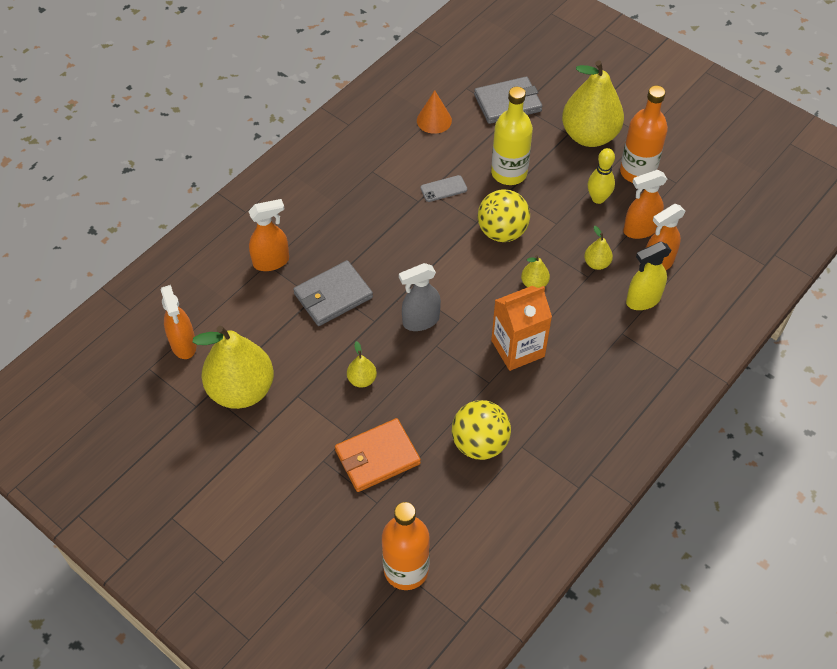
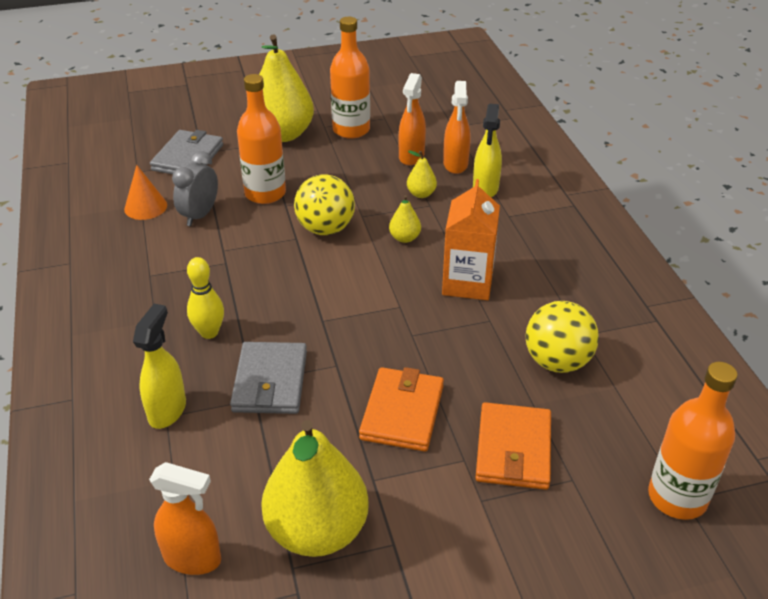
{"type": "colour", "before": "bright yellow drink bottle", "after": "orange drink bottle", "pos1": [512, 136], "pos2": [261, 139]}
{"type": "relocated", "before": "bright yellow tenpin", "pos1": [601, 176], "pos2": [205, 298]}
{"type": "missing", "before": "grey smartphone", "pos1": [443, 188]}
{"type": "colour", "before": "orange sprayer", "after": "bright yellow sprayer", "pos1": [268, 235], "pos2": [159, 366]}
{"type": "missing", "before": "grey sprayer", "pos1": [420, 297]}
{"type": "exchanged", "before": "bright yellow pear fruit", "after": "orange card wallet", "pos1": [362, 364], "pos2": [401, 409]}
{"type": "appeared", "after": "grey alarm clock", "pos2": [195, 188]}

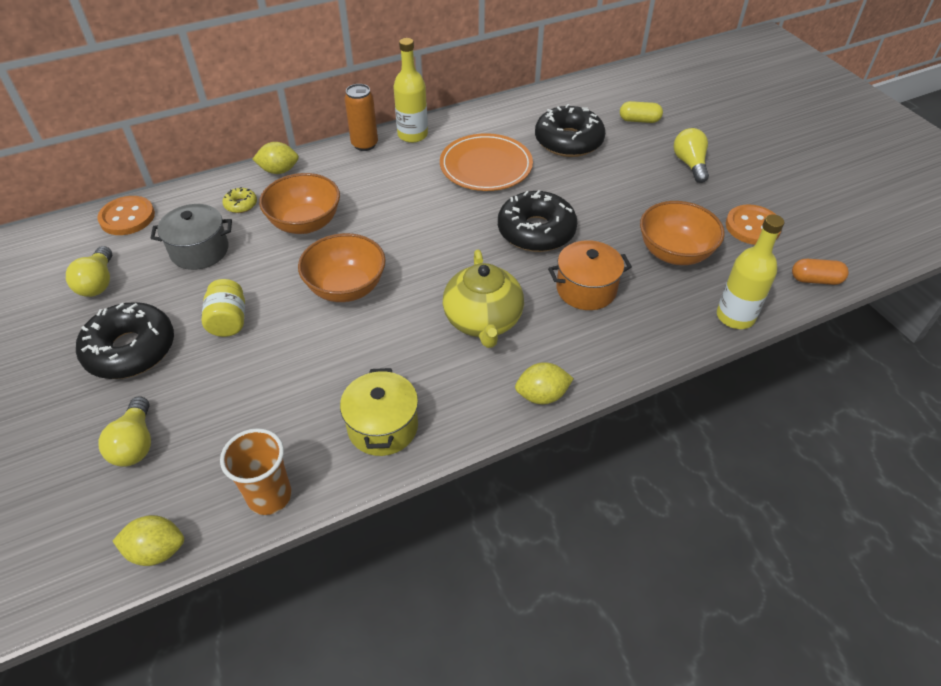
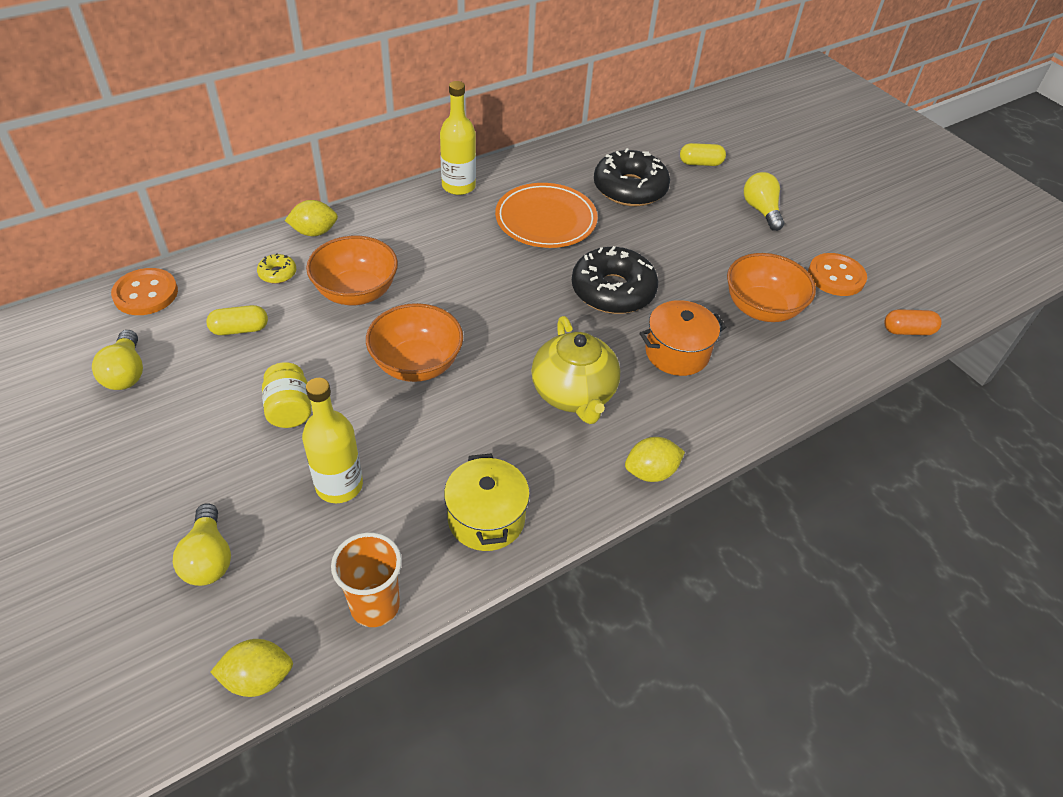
{"type": "missing", "before": "orange tin", "pos1": [361, 117]}
{"type": "exchanged", "before": "grey pot", "after": "bright yellow pill shape", "pos1": [191, 237], "pos2": [237, 320]}
{"type": "relocated", "before": "bright yellow drink bottle", "pos1": [750, 271], "pos2": [332, 440]}
{"type": "missing", "before": "jet-black glazed donut", "pos1": [125, 340]}

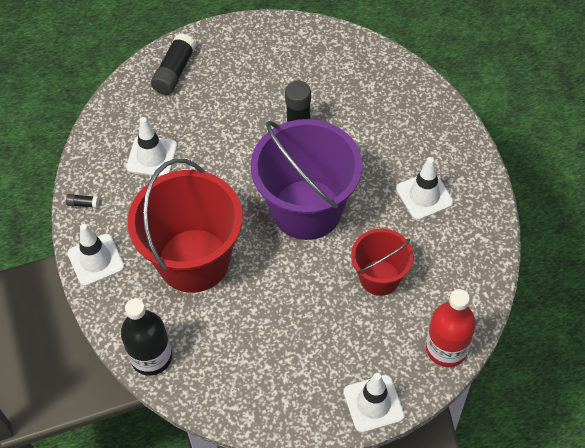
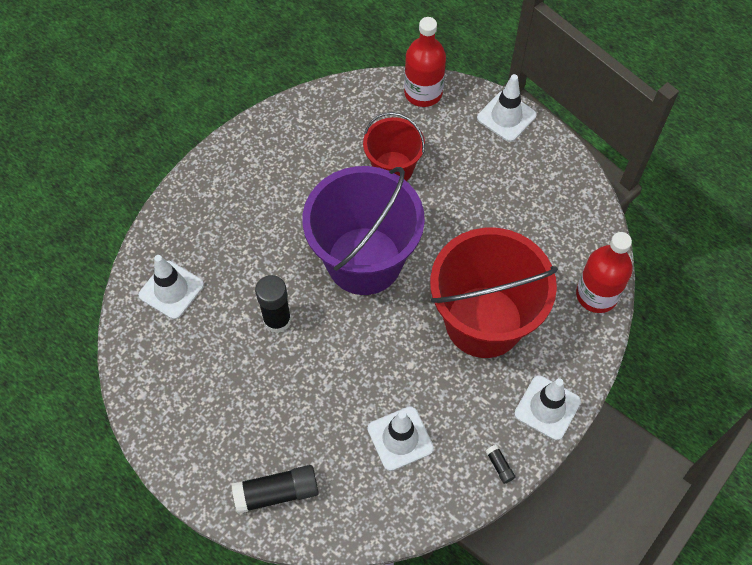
{"type": "relocated", "before": "pure white road cone", "pos1": [425, 188], "pos2": [171, 287]}
{"type": "colour", "before": "jet-black drink bottle", "after": "scarlet drink bottle", "pos1": [146, 337], "pos2": [604, 272]}

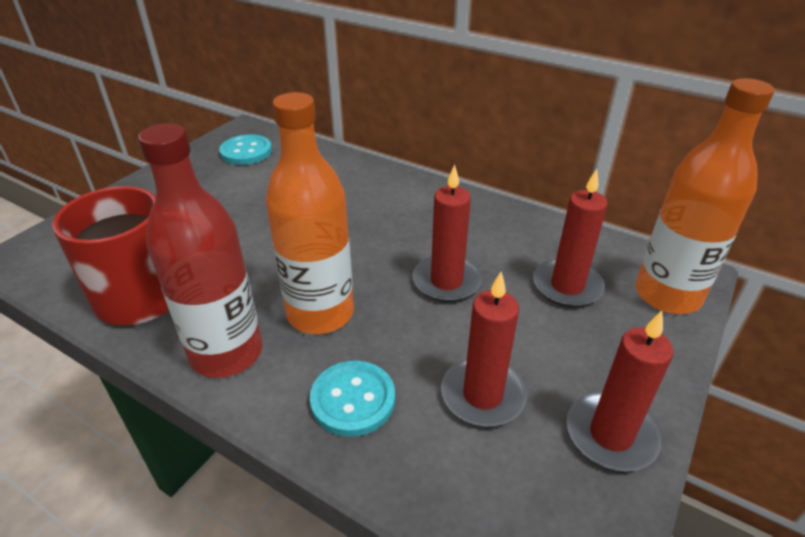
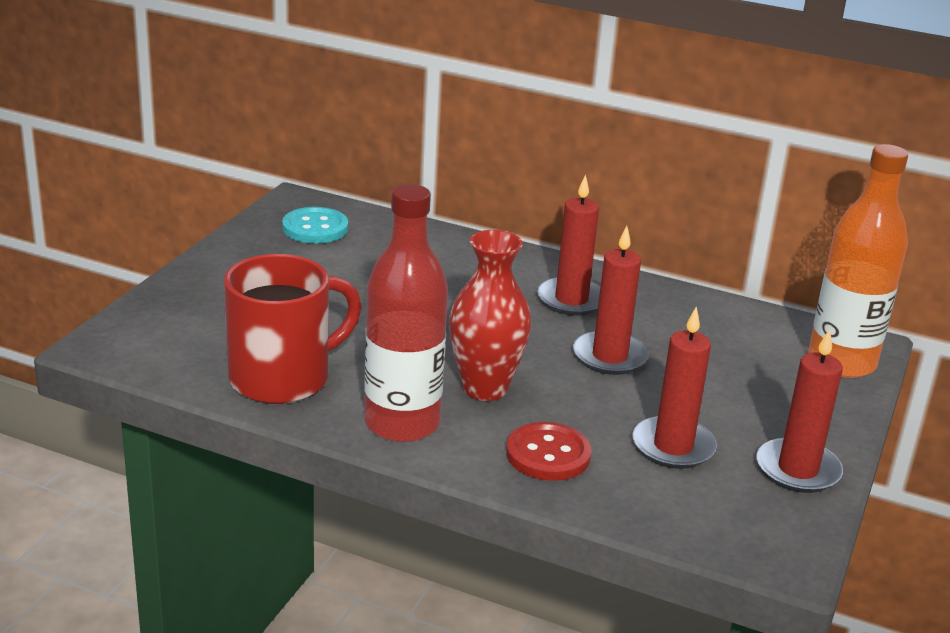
{"type": "exchanged", "before": "orange drink bottle", "after": "scarlet vase", "pos1": [310, 213], "pos2": [490, 315]}
{"type": "relocated", "before": "scarlet wax candle", "pos1": [570, 238], "pos2": [569, 245]}
{"type": "colour", "before": "teal button", "after": "scarlet button", "pos1": [352, 399], "pos2": [549, 451]}

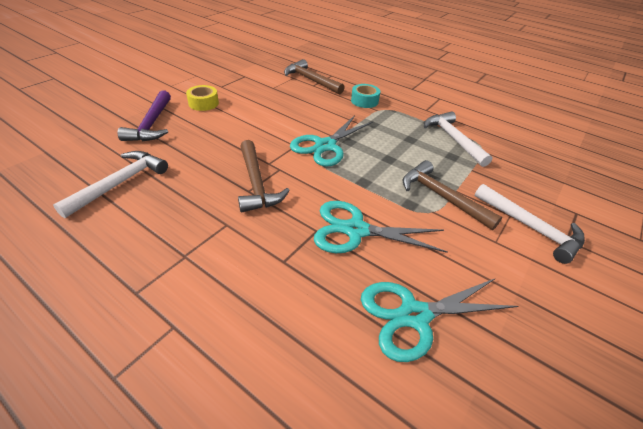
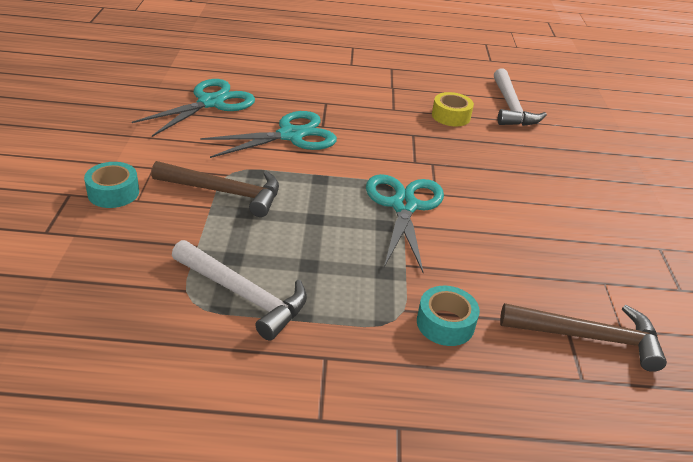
{"type": "relocated", "before": "bright yellow sticky tape", "pos1": [202, 98], "pos2": [453, 109]}
{"type": "missing", "before": "violet hammer", "pos1": [144, 115]}
{"type": "missing", "before": "dark brown hammer", "pos1": [264, 176]}
{"type": "exchanged", "before": "pure white hammer", "after": "teal sticky tape", "pos1": [530, 224], "pos2": [111, 185]}

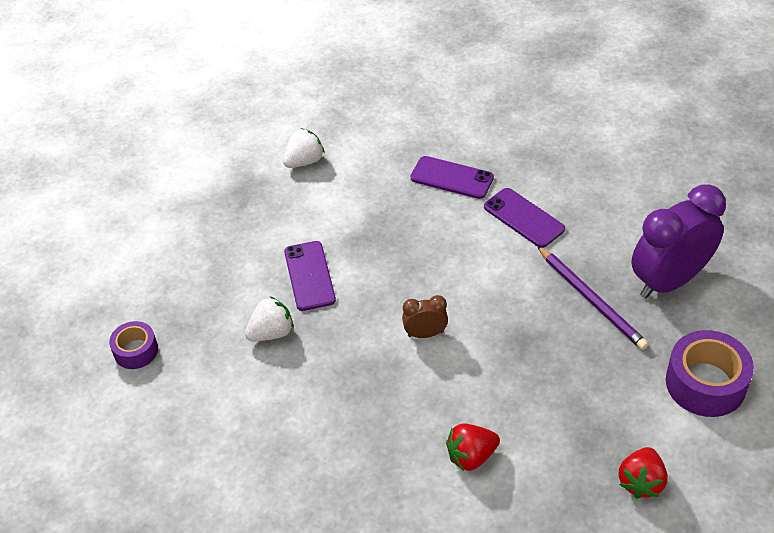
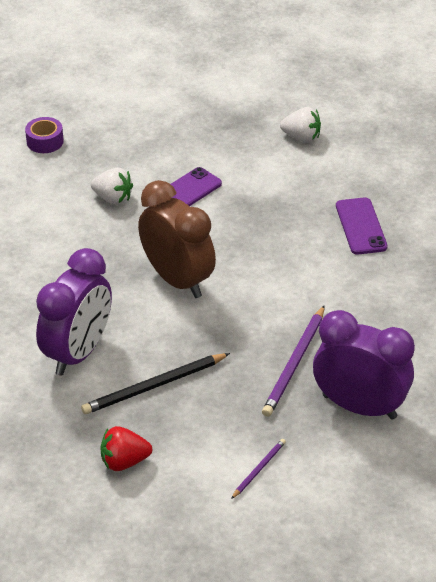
{"type": "missing", "before": "violet smartphone", "pos1": [524, 218]}
{"type": "size", "before": "dark brown alarm clock", "pos1": [425, 316], "pos2": [177, 239], "scale": 2.17}
{"type": "exchanged", "before": "violet sticky tape", "after": "violet lead pencil", "pos1": [710, 373], "pos2": [258, 469]}
{"type": "exchanged", "before": "scarlet berry", "after": "violet alarm clock", "pos1": [473, 447], "pos2": [74, 312]}
{"type": "appeared", "after": "jet-black lead pencil", "pos2": [155, 383]}

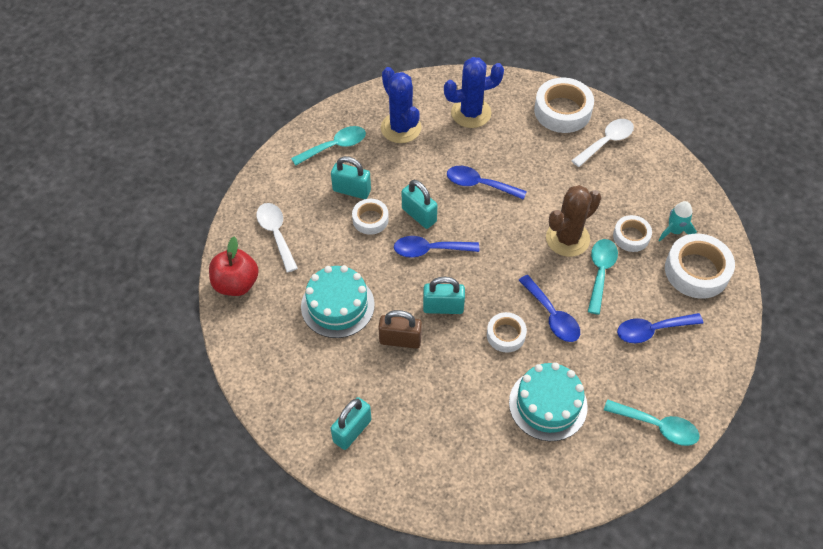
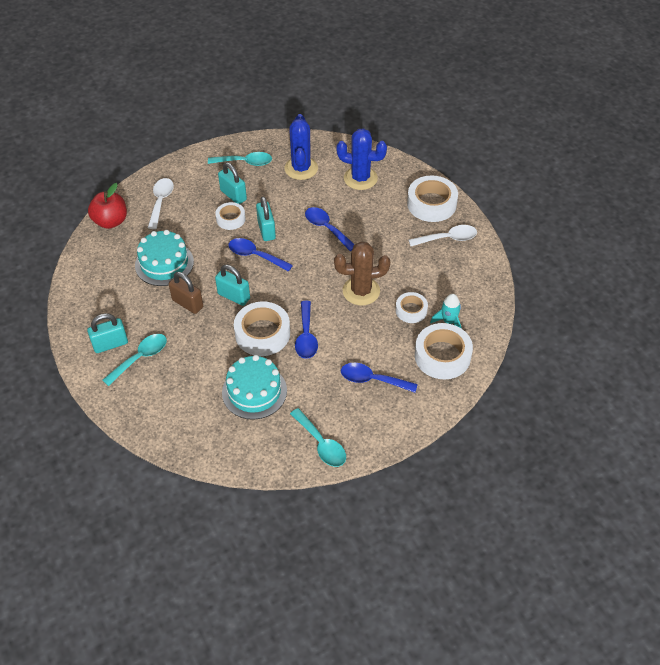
{"type": "relocated", "before": "teal teaspoon", "pos1": [603, 277], "pos2": [134, 360]}
{"type": "size", "before": "pure white sticky tape", "pos1": [507, 332], "pos2": [262, 329], "scale": 1.71}

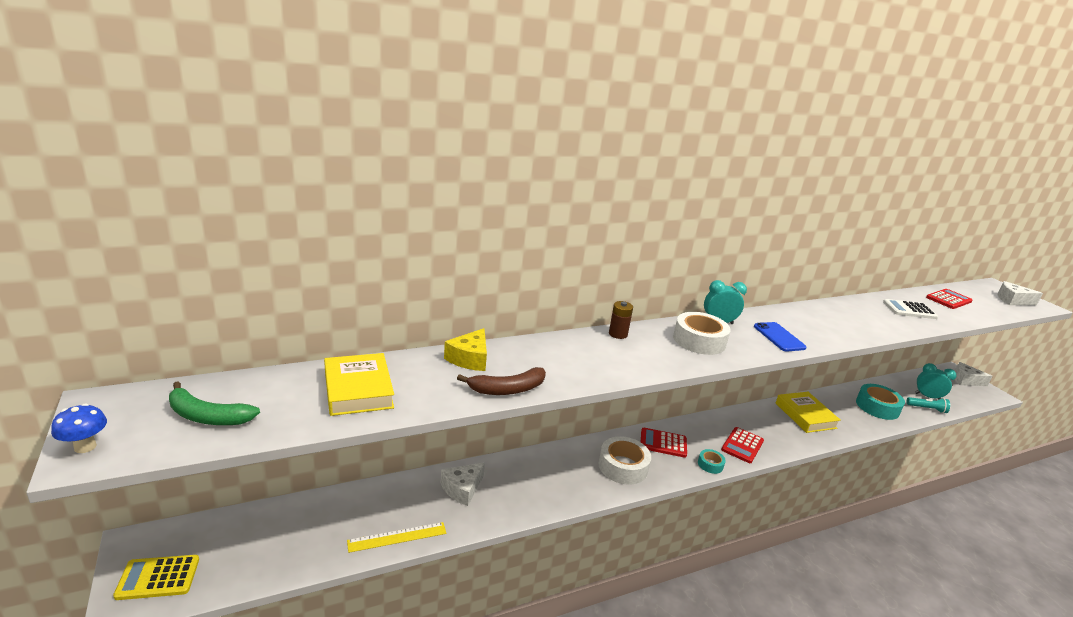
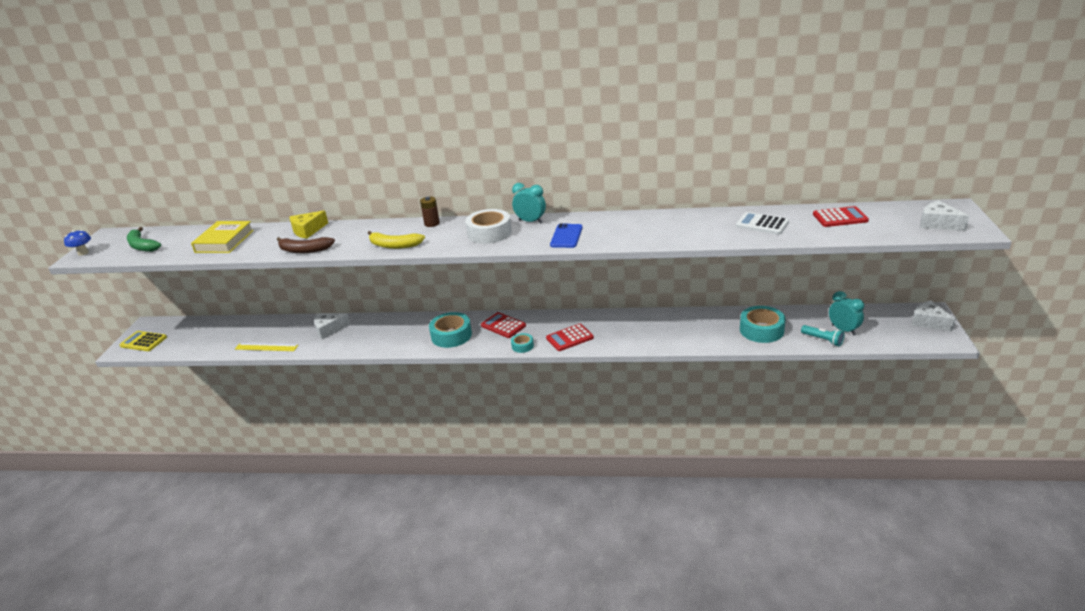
{"type": "missing", "before": "bright yellow hardback", "pos1": [808, 412]}
{"type": "colour", "before": "pure white sticky tape", "after": "teal sticky tape", "pos1": [624, 460], "pos2": [450, 330]}
{"type": "appeared", "after": "bright yellow banana fruit", "pos2": [396, 240]}

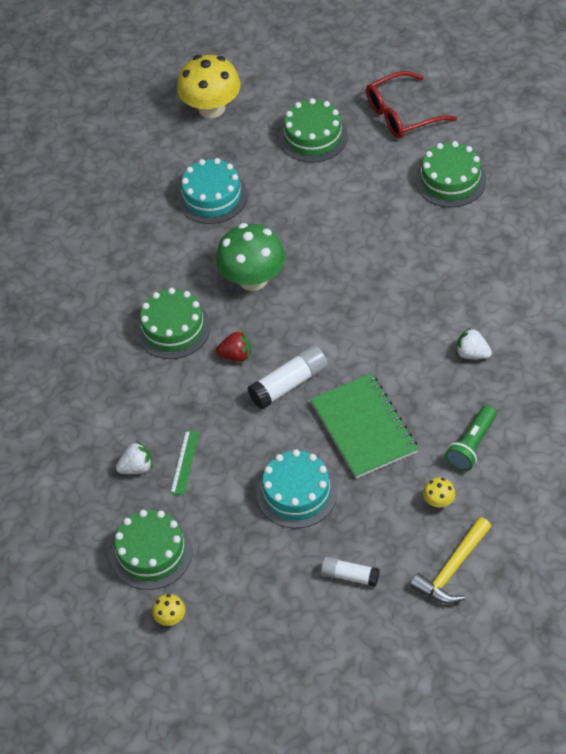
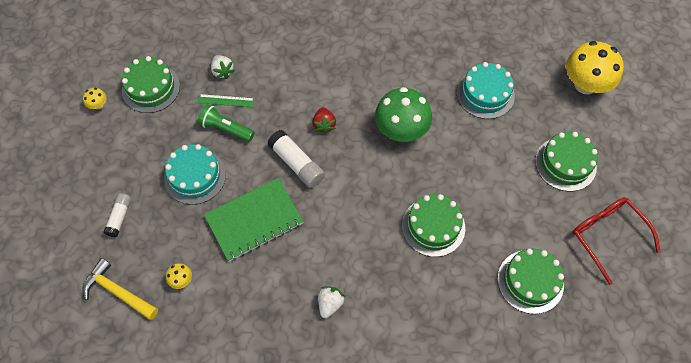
{"type": "relocated", "before": "leaf-green gateau", "pos1": [174, 323], "pos2": [433, 225]}
{"type": "relocated", "before": "leaf-green flashlight", "pos1": [470, 438], "pos2": [226, 123]}

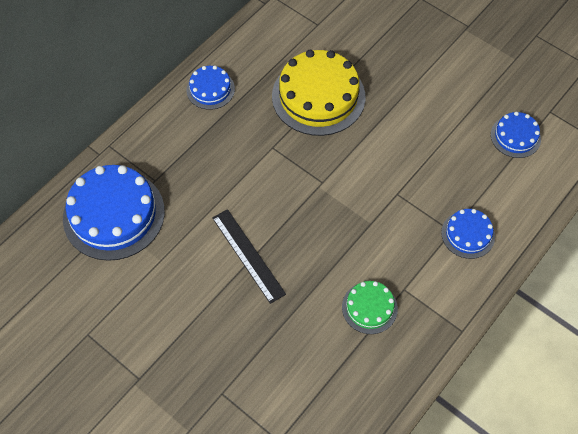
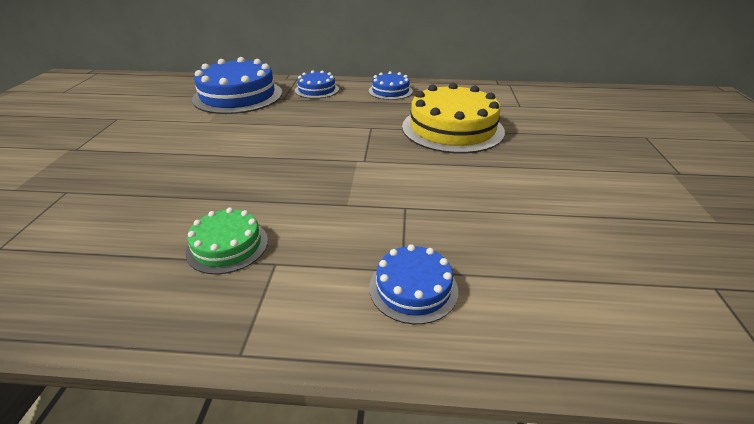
{"type": "relocated", "before": "cobalt gateau", "pos1": [516, 135], "pos2": [317, 84]}
{"type": "missing", "before": "jet-black measuring stick", "pos1": [249, 256]}

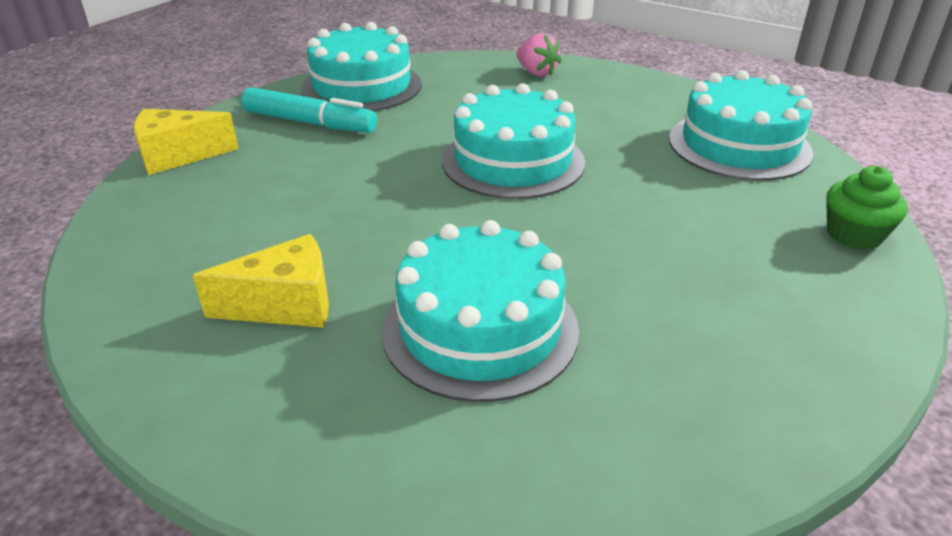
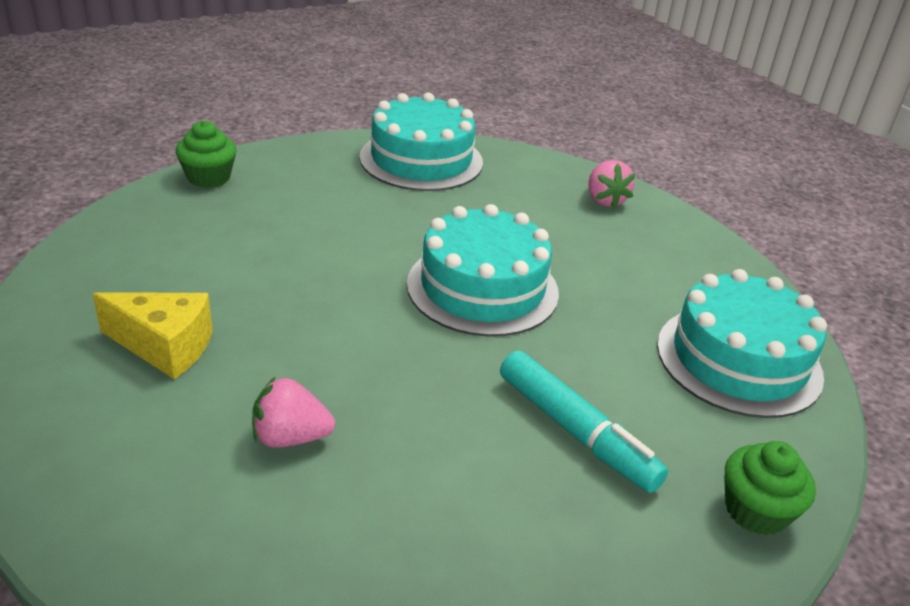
{"type": "relocated", "before": "teal felt pen", "pos1": [309, 110], "pos2": [584, 421]}
{"type": "exchanged", "before": "bright yellow cheese", "after": "leaf-green muffin", "pos1": [186, 142], "pos2": [206, 154]}
{"type": "exchanged", "before": "teal gateau", "after": "pink berry", "pos1": [480, 311], "pos2": [293, 412]}

